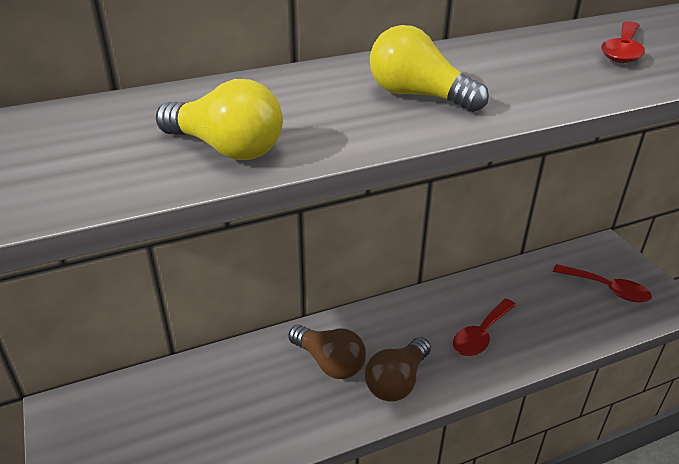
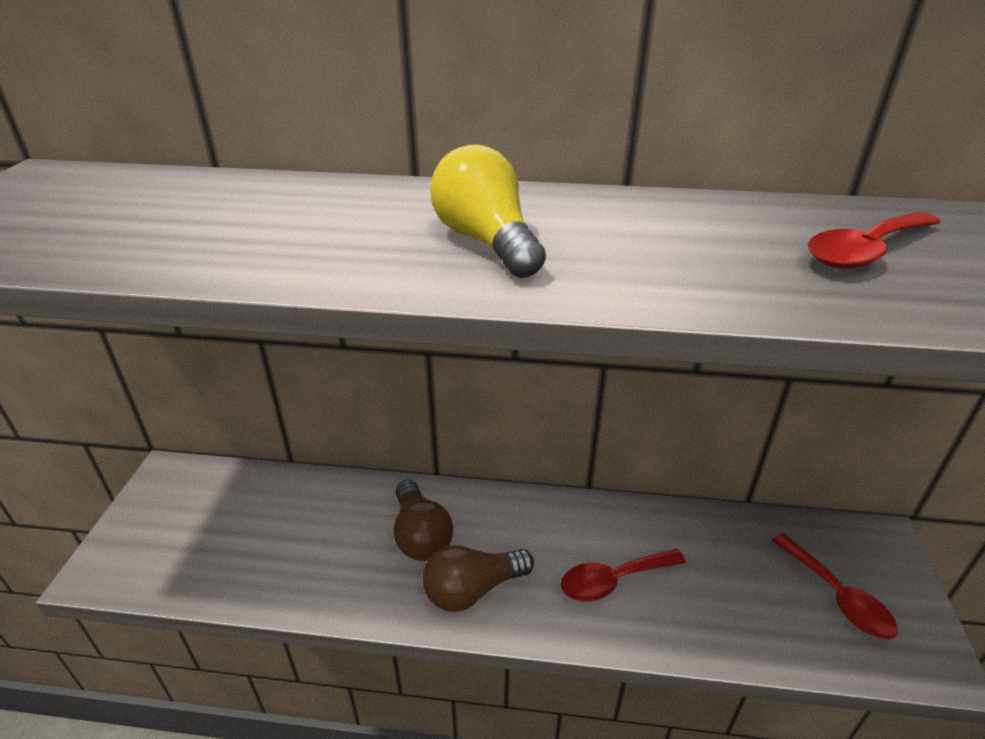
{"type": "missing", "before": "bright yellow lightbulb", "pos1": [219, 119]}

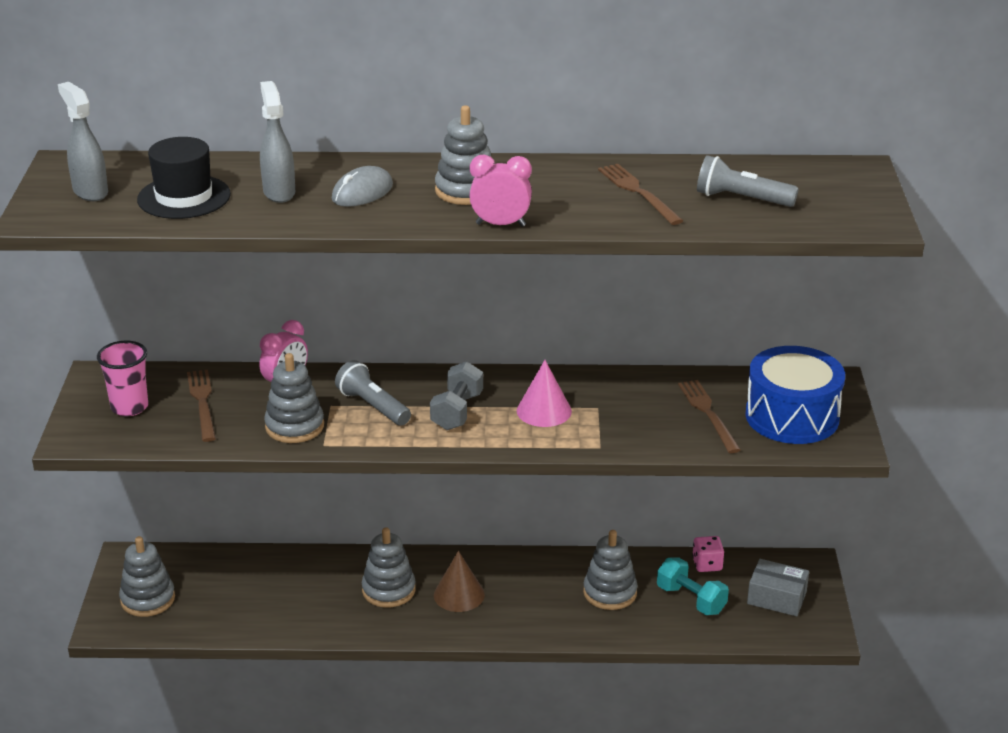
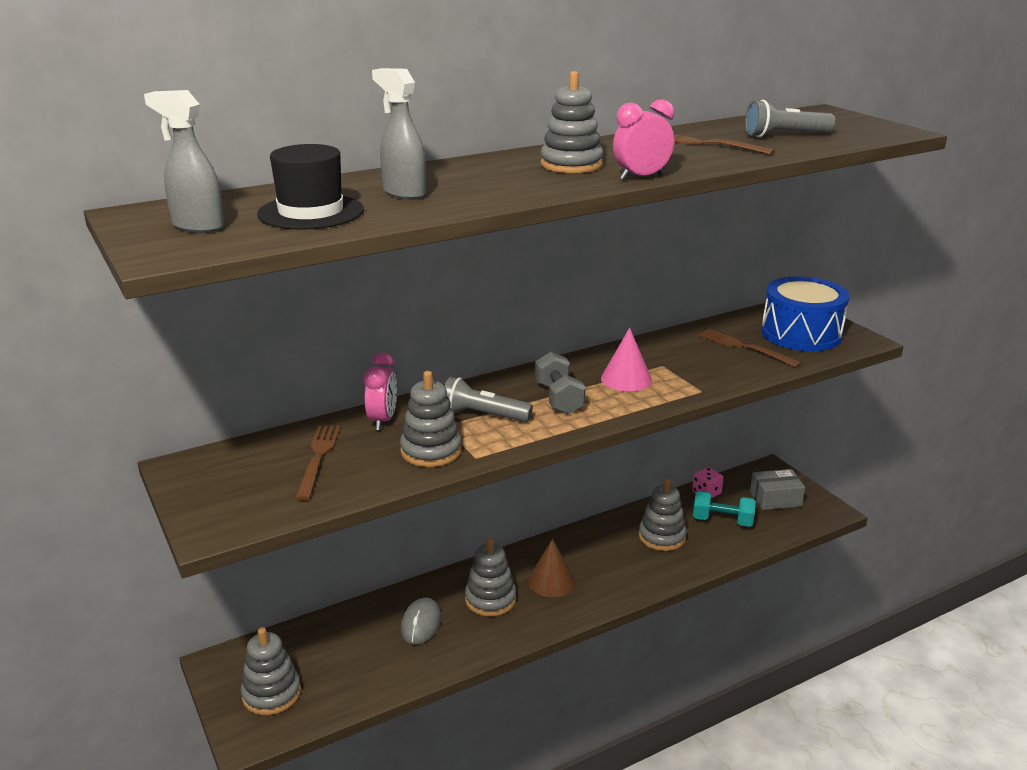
{"type": "relocated", "before": "grey PC mouse", "pos1": [362, 186], "pos2": [421, 621]}
{"type": "missing", "before": "pink cup", "pos1": [122, 378]}
{"type": "spun", "before": "dark brown table fork", "pos1": [201, 405], "pos2": [318, 462], "turn": 45}

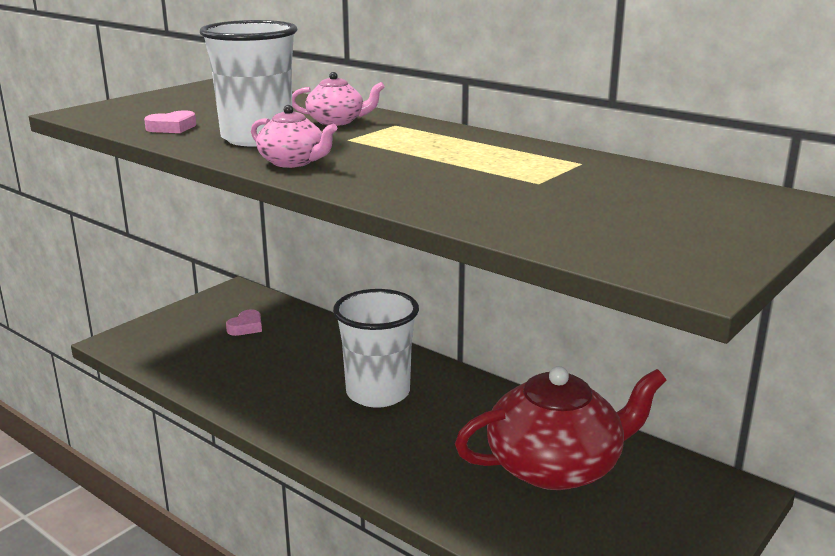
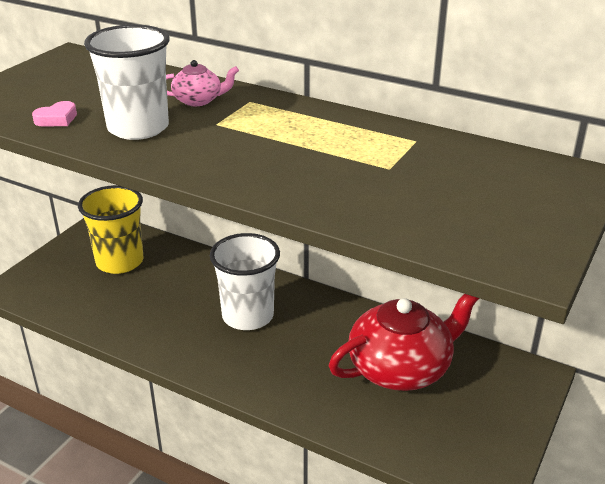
{"type": "missing", "before": "pink china teapot", "pos1": [294, 136]}
{"type": "exchanged", "before": "pink heart shape", "after": "bright yellow cup", "pos1": [244, 323], "pos2": [110, 229]}

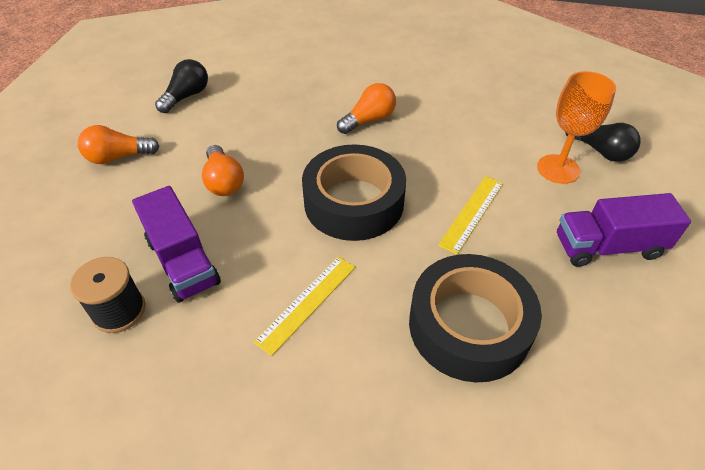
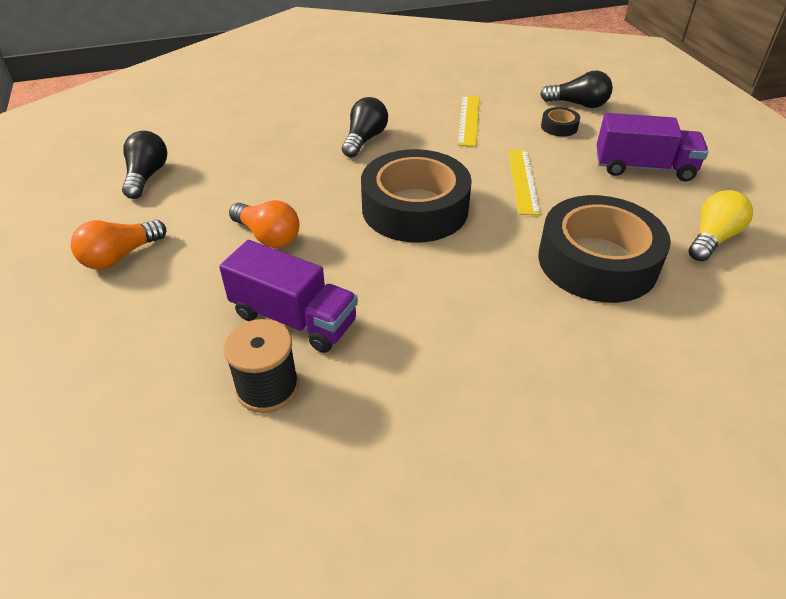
{"type": "exchanged", "before": "orange goblet", "after": "jet-black sticky tape", "pos1": [576, 127], "pos2": [560, 122]}
{"type": "colour", "before": "orange lightbulb", "after": "jet-black lightbulb", "pos1": [366, 108], "pos2": [365, 127]}
{"type": "spun", "before": "violet toy truck", "pos1": [624, 230], "pos2": [652, 147], "turn": -135}
{"type": "relocated", "before": "bright yellow measuring stick", "pos1": [304, 306], "pos2": [468, 121]}
{"type": "appeared", "after": "bright yellow lightbulb", "pos2": [721, 225]}

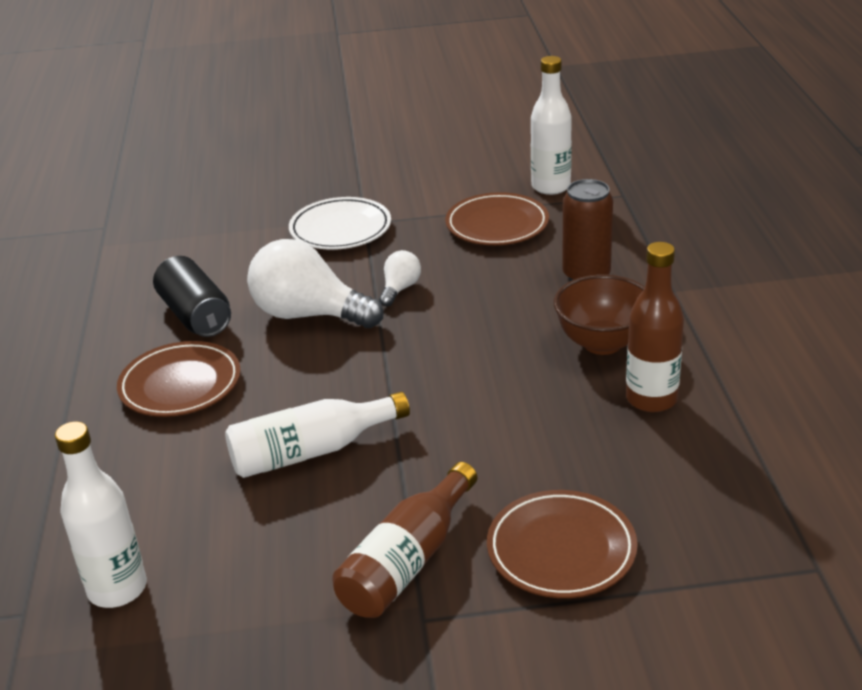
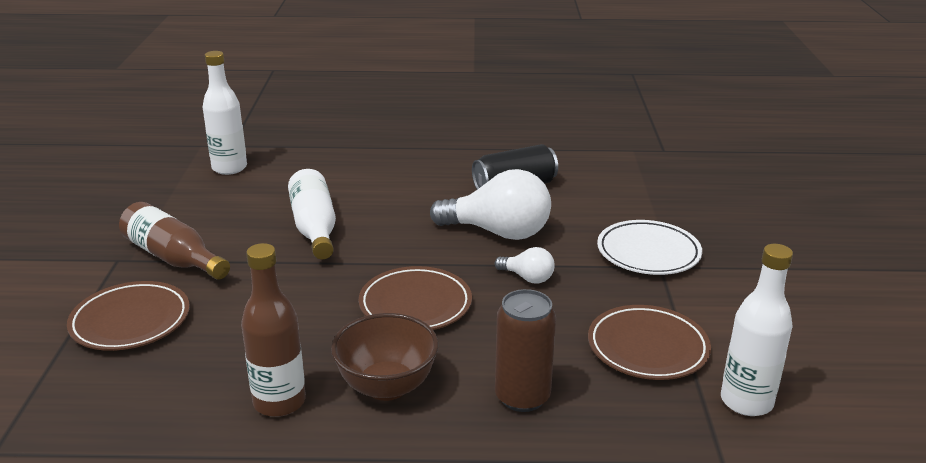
{"type": "spun", "before": "pure white lightbulb", "pos1": [315, 283], "pos2": [490, 204], "turn": 75}
{"type": "relocated", "before": "dark brown plate", "pos1": [179, 379], "pos2": [415, 298]}

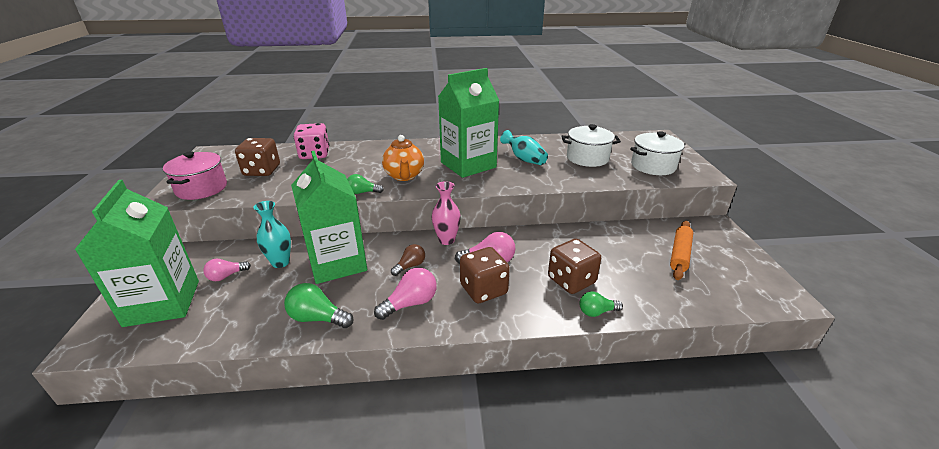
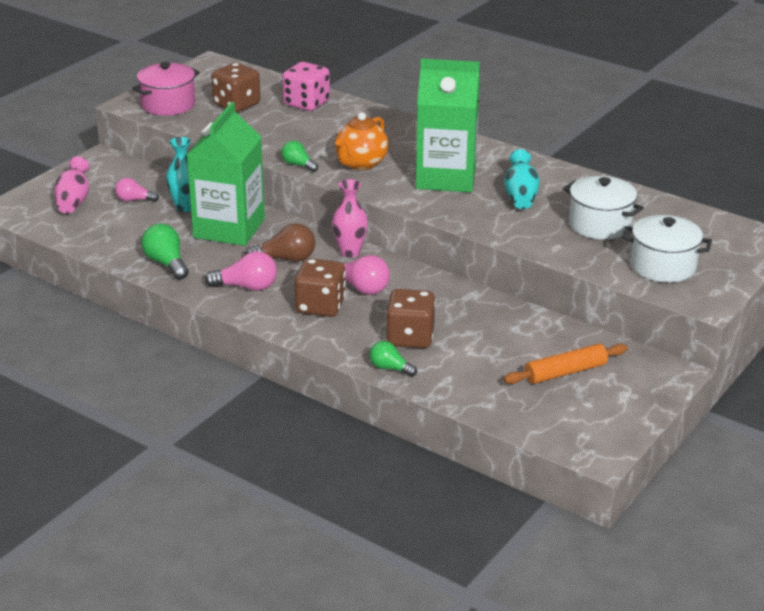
{"type": "exchanged", "before": "leaf-green milk carton", "after": "pink vase", "pos1": [136, 253], "pos2": [72, 185]}
{"type": "size", "before": "dark brown lightbulb", "pos1": [408, 260], "pos2": [280, 242], "scale": 1.52}

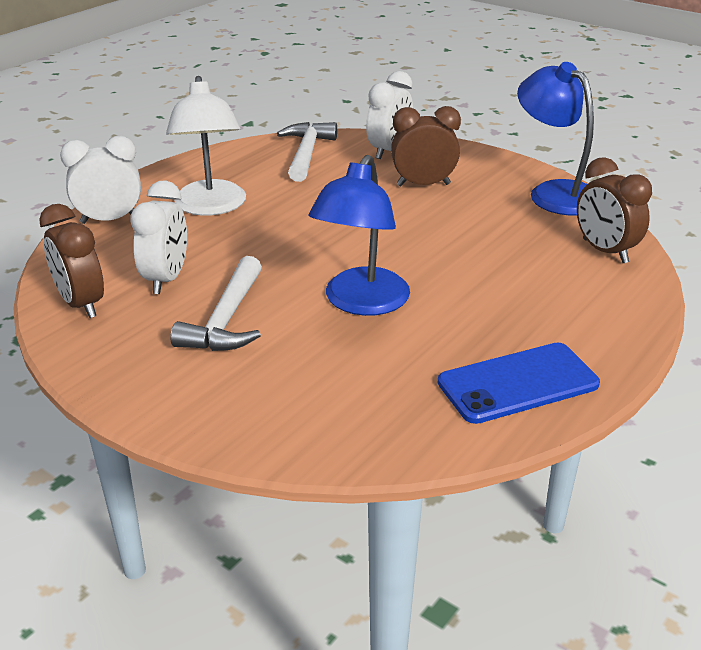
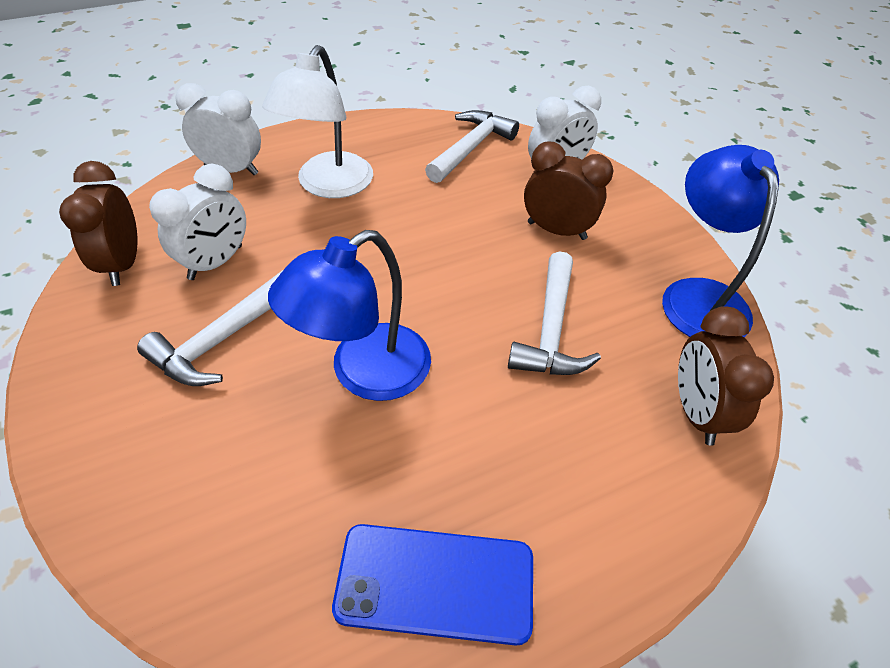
{"type": "appeared", "after": "pure white hammer", "pos2": [554, 313]}

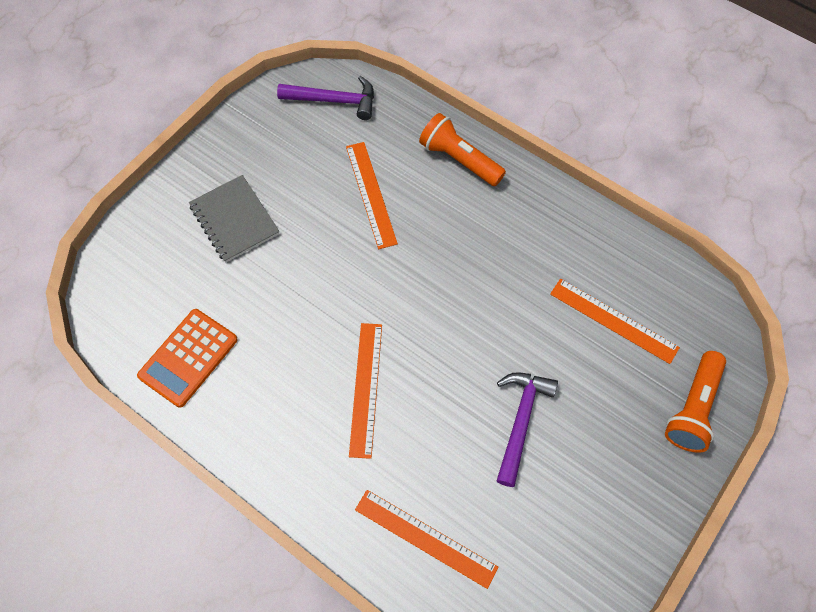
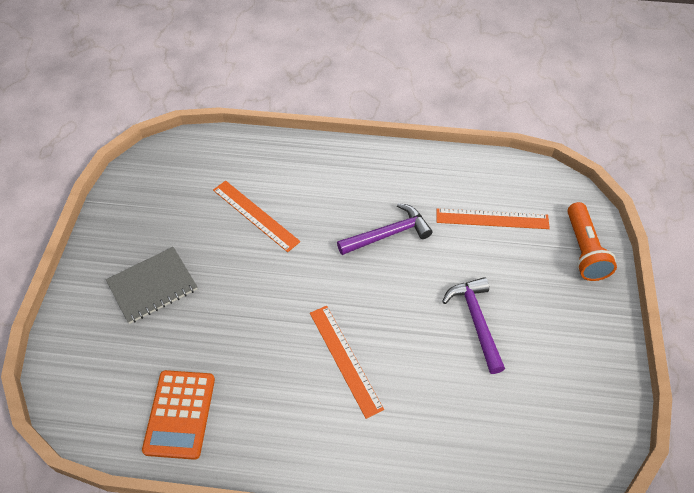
{"type": "relocated", "before": "violet hammer", "pos1": [325, 98], "pos2": [385, 229]}
{"type": "missing", "before": "orange flashlight", "pos1": [462, 149]}
{"type": "spun", "before": "grey notebook", "pos1": [234, 219], "pos2": [151, 285], "turn": -60}
{"type": "missing", "before": "orange measuring stick", "pos1": [426, 539]}

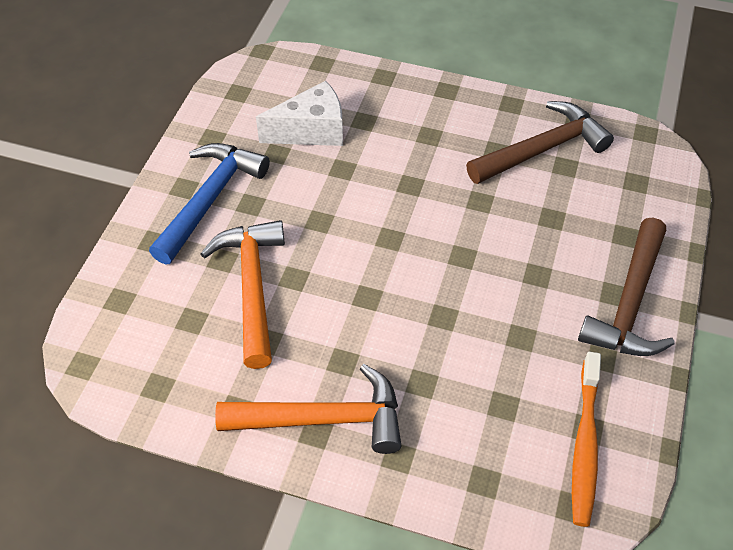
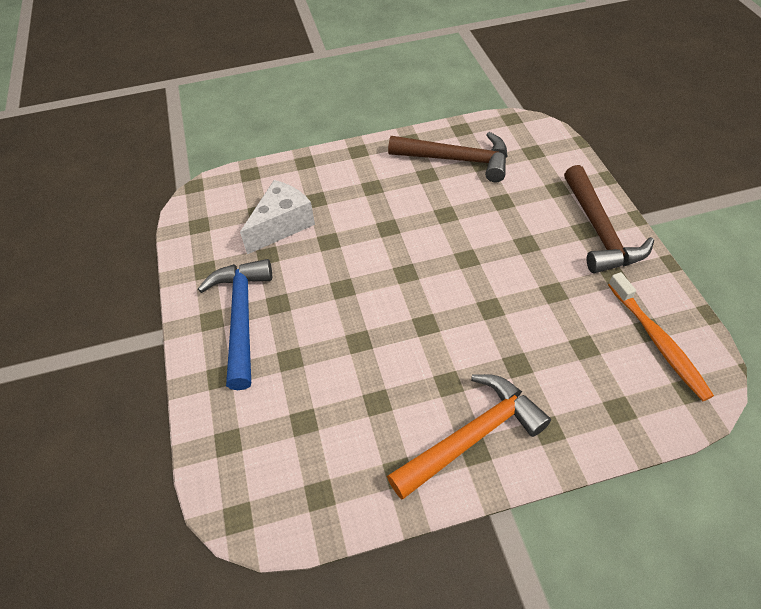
{"type": "spun", "before": "dark brown hammer", "pos1": [540, 142], "pos2": [448, 157], "turn": 75}
{"type": "missing", "before": "orange hammer", "pos1": [243, 294]}

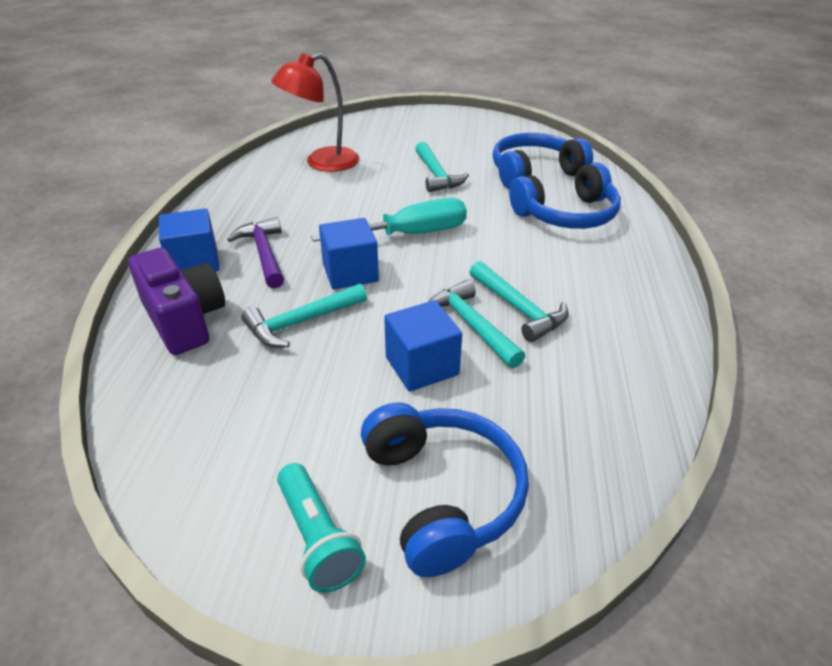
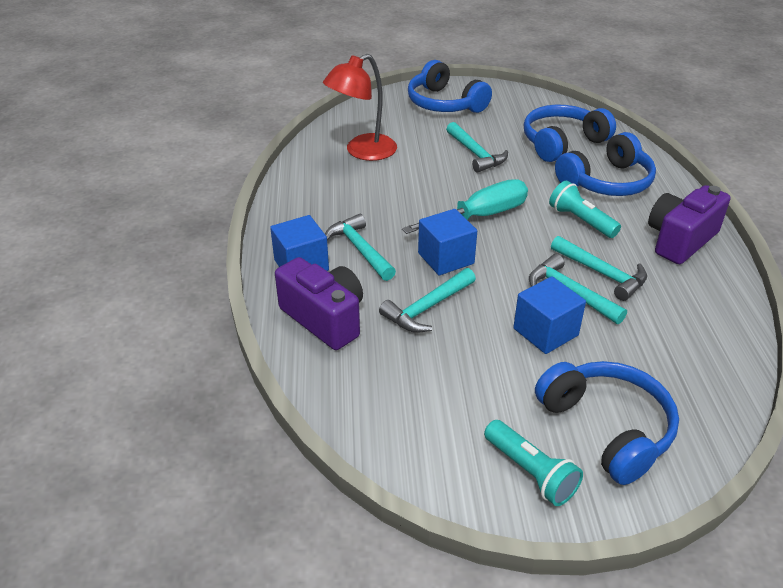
{"type": "colour", "before": "violet hammer", "after": "teal hammer", "pos1": [255, 253], "pos2": [360, 247]}
{"type": "appeared", "after": "cobalt headphones", "pos2": [450, 86]}
{"type": "appeared", "after": "teal flashlight", "pos2": [585, 209]}
{"type": "appeared", "after": "violet camera", "pos2": [689, 224]}

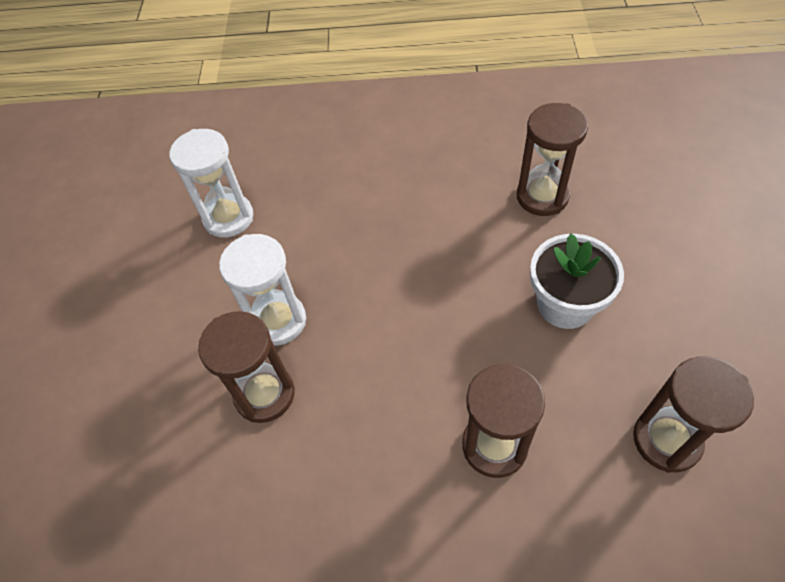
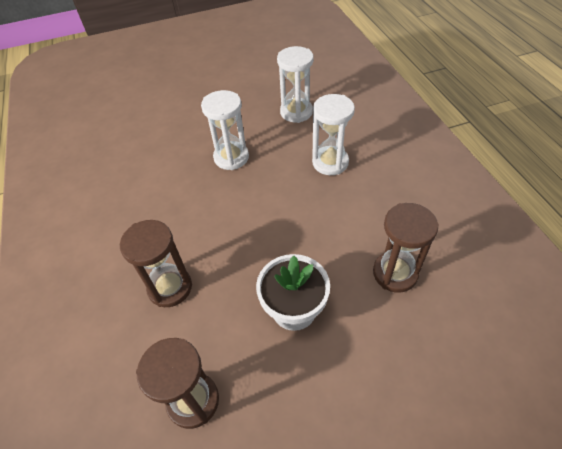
{"type": "missing", "before": "dark brown sandglass", "pos1": [246, 367]}
{"type": "appeared", "after": "pure white sandglass", "pos2": [333, 134]}

